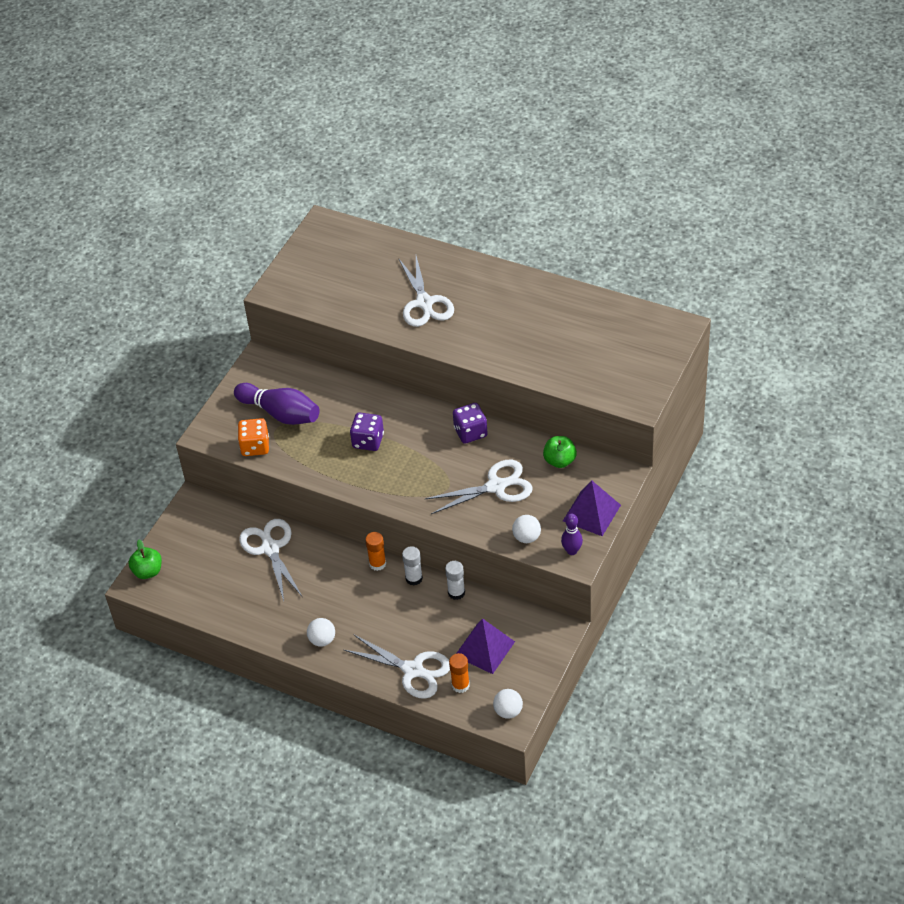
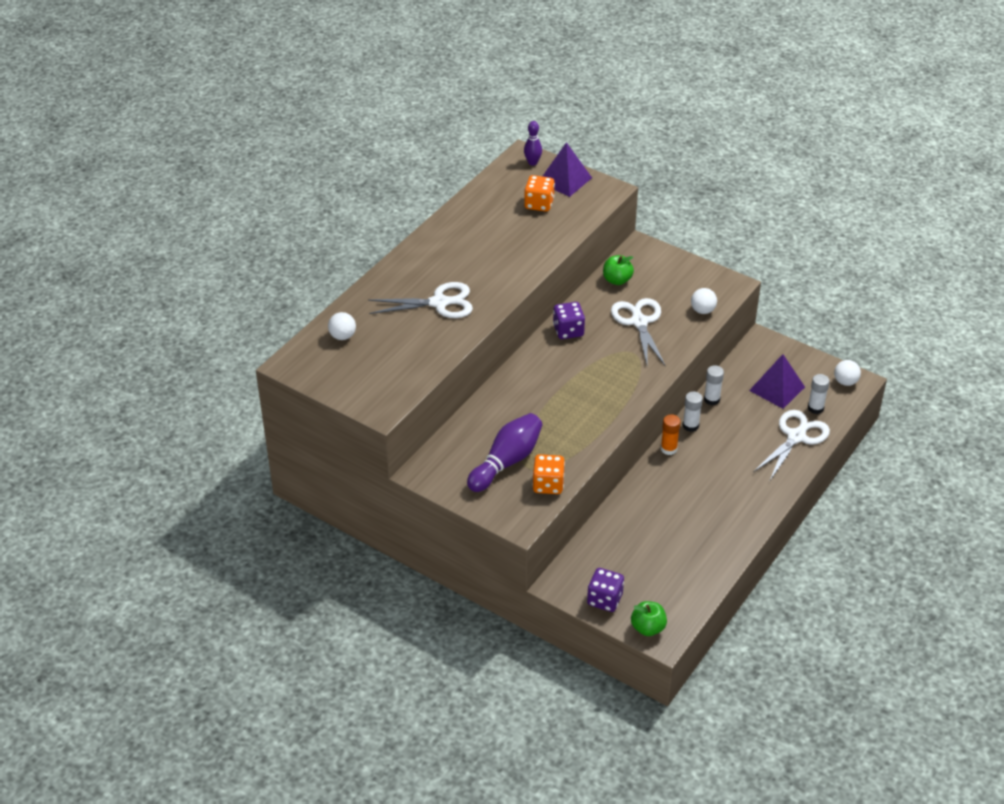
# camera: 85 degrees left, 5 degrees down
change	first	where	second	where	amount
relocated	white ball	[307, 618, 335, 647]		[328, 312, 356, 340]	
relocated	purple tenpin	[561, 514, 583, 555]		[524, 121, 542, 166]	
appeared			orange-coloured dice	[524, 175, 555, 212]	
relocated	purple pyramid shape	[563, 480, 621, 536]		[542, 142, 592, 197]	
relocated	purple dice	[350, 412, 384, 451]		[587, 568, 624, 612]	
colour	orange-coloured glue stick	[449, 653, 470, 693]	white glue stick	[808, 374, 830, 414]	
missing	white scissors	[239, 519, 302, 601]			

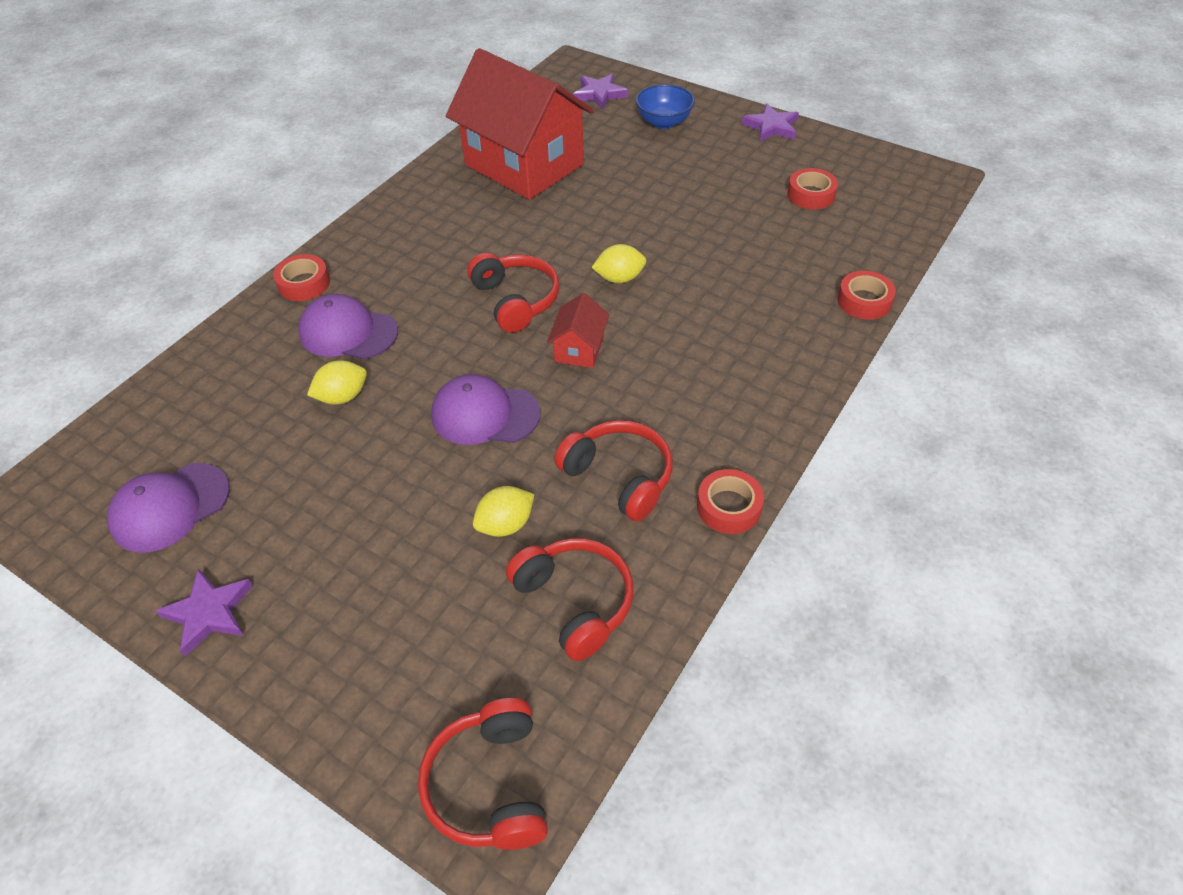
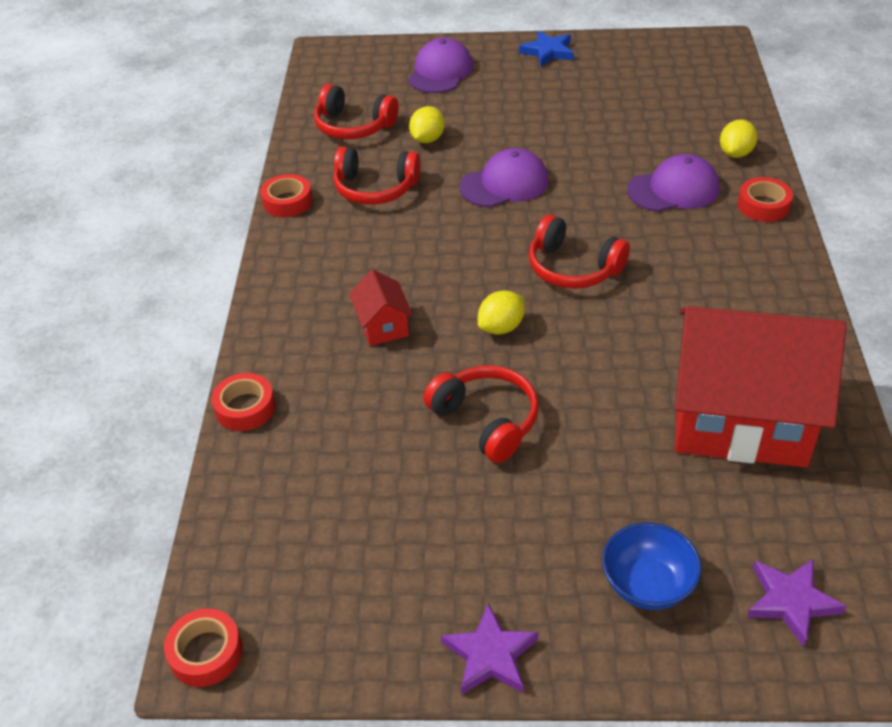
# camera: 150 degrees right, 5 degrees down
change	first	where	second	where	amount
relocated	crimson tape	[787, 168, 838, 209]		[164, 608, 243, 687]	
relocated	crimson cottage	[547, 293, 609, 368]		[349, 269, 413, 346]	
relocated	purple baseball cap	[107, 463, 230, 553]		[408, 38, 473, 93]	
relocated	crimson over-ear headphones	[418, 698, 548, 850]		[423, 365, 539, 463]	
colour	purple star	[156, 569, 253, 656]	royal blue star	[519, 31, 574, 67]	
relocated	golden lemon	[307, 360, 367, 405]		[720, 119, 757, 158]	

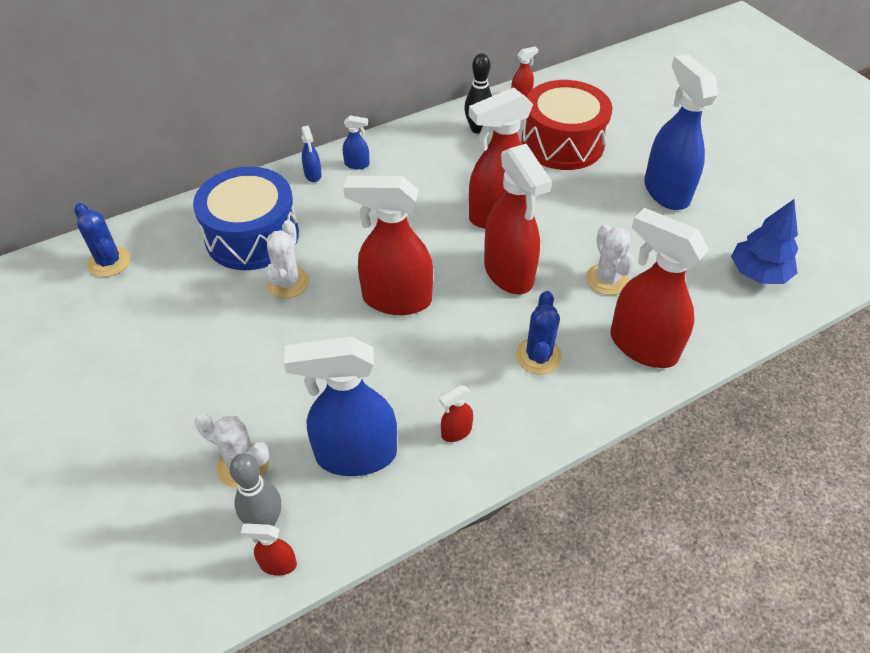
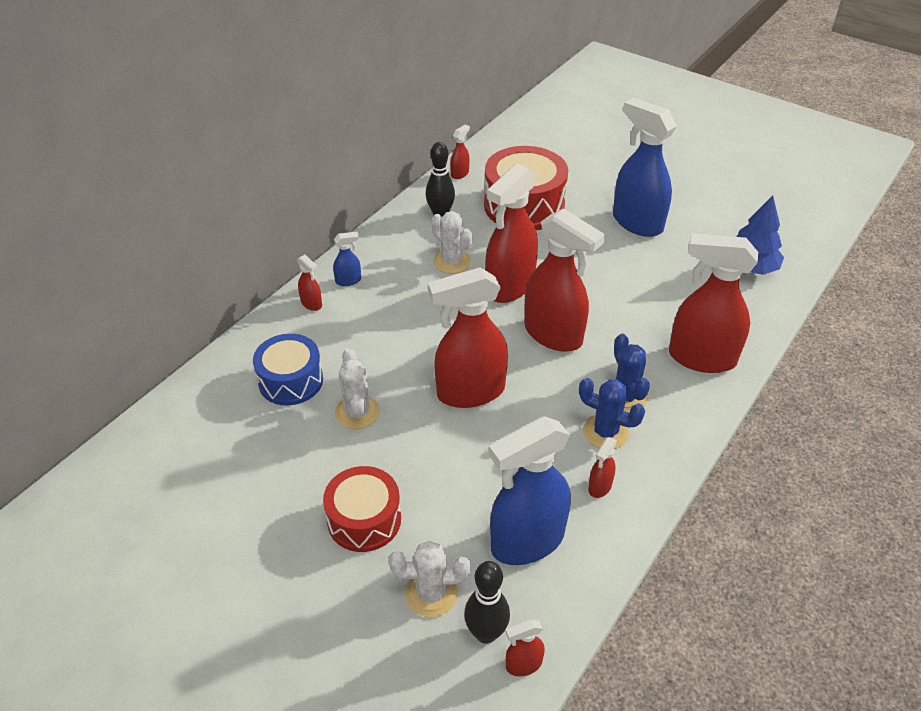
# camera: 25 degrees left, 5 degrees down
change	first	where	second	where	amount
size	royal blue drum	[193, 166, 299, 270]		[253, 334, 323, 405]	x0.65
colour	royal blue sprayer	[301, 125, 322, 182]	crimson sprayer	[297, 255, 322, 311]	
appeared			crimson drum	[323, 466, 401, 552]	
relocated	white saguaro cactus	[586, 224, 635, 295]		[431, 211, 473, 274]	
colour	grey tenpin	[229, 453, 281, 526]	jet-black tenpin	[464, 561, 510, 644]	
relocated	royal blue saguaro cactus	[74, 203, 131, 277]		[579, 378, 645, 449]	

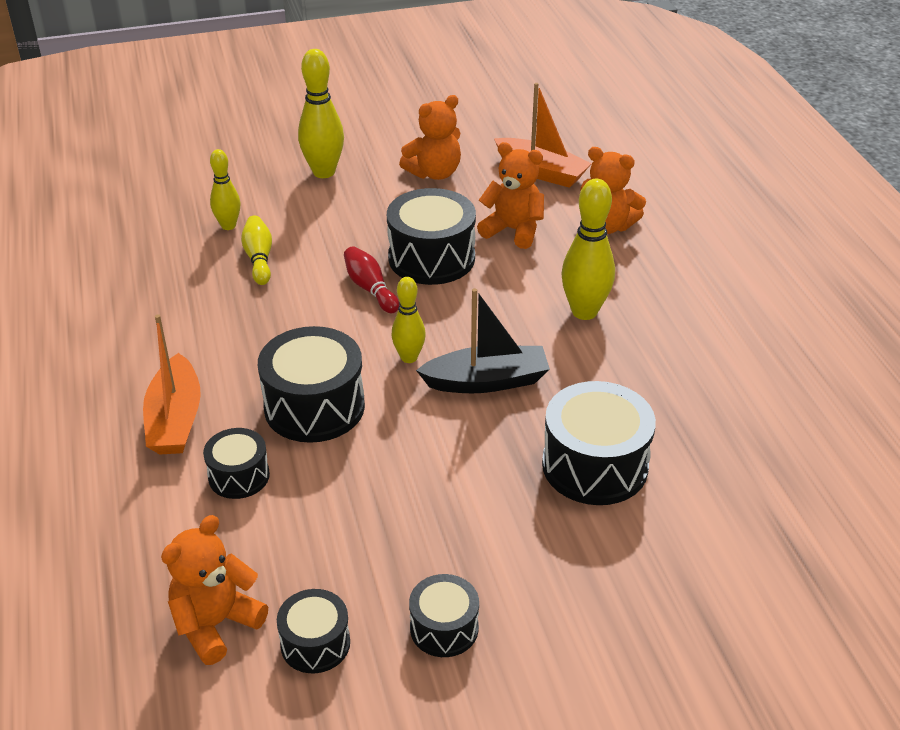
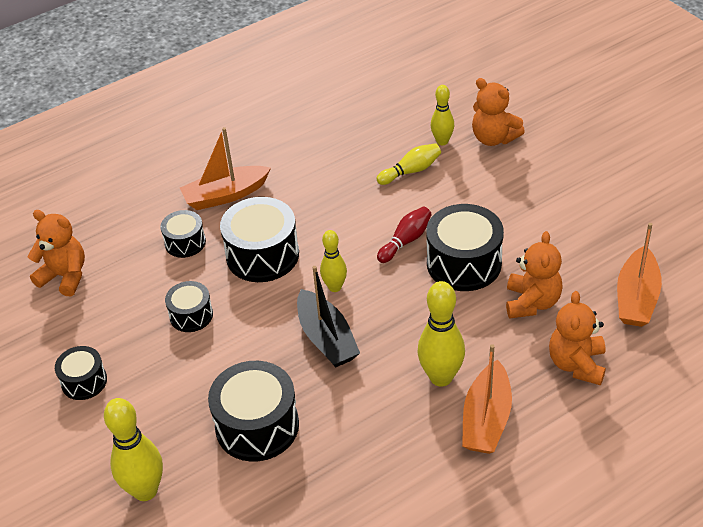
# camera: 75 degrees right, 5 degrees up
change	first	where	second	where	amount
relocated	golden tenpin	[298, 49, 344, 178]		[104, 398, 163, 501]	
relocated	jet-black drum	[277, 589, 350, 673]		[165, 281, 213, 332]	
appeared			orange-coloured sailboat	[462, 344, 512, 454]	
relocated	orange-coloured stuffed bear	[399, 95, 461, 180]		[472, 78, 525, 146]	

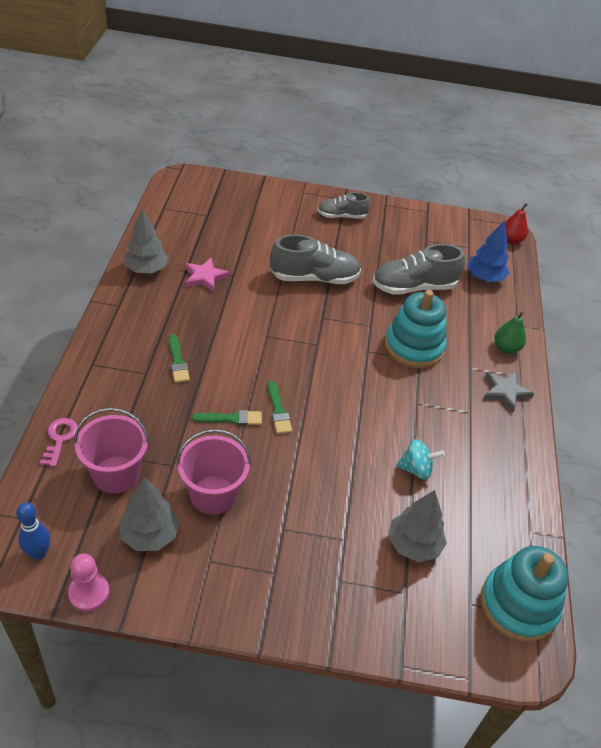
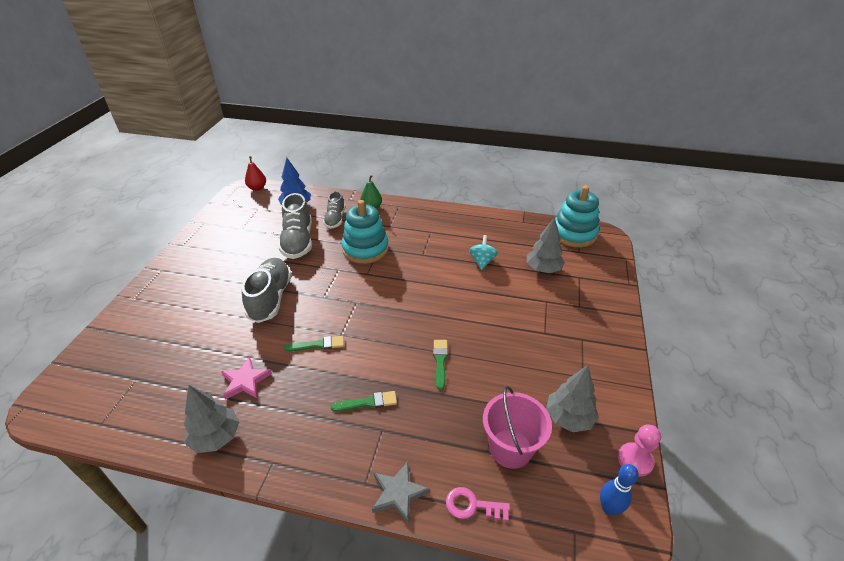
# camera: 80 degrees left, 5 degrees down
change	first	where	second	where	amount
relocated	green paintbrush	[268, 381, 292, 434]		[284, 336, 344, 351]	
relocated	grey shoe	[317, 192, 370, 219]		[323, 191, 345, 229]	
relocated	grey star	[484, 372, 534, 412]		[372, 462, 430, 524]	
missing	pink pail	[176, 429, 251, 515]			

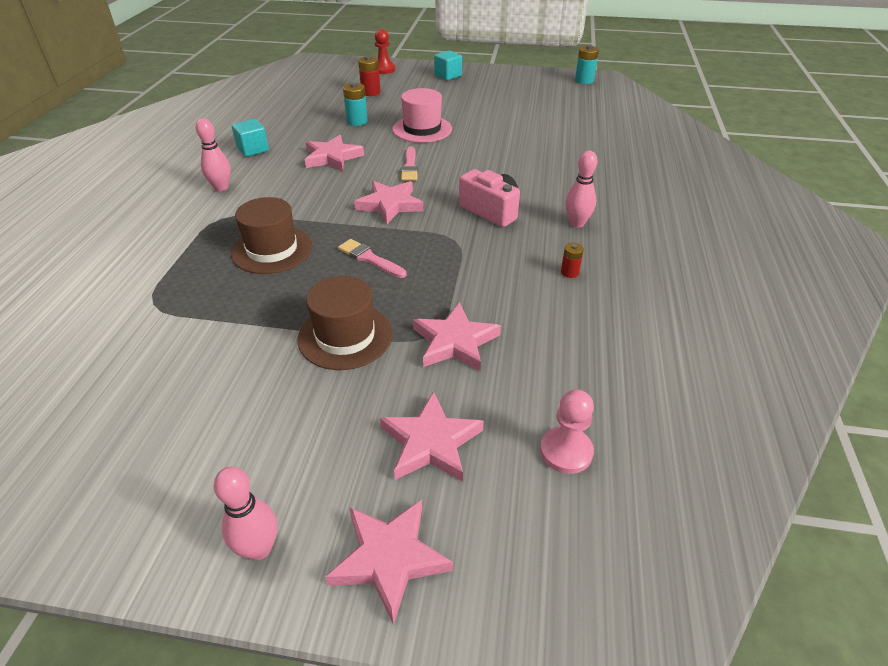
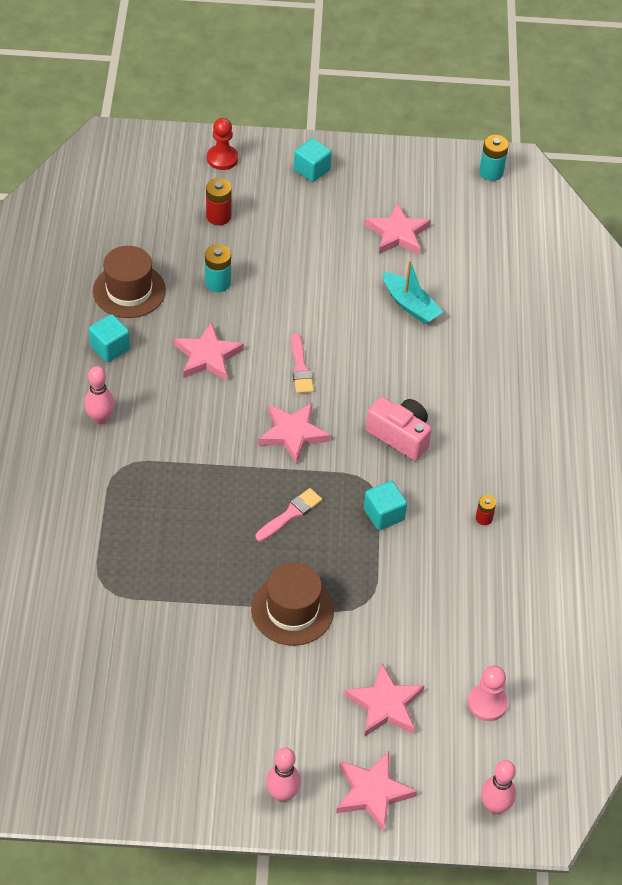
# camera: 10 degrees left, 10 degrees up
change	first	where	second	where	amount
relocated	brown hat	[231, 197, 313, 274]		[93, 246, 166, 318]	
spun	pink paintbrush	[338, 239, 406, 278]		[256, 488, 322, 542]	105 degrees clockwise
appeared			teal solid cube	[364, 481, 407, 530]	
relocated	pink star	[413, 302, 501, 371]		[365, 203, 431, 255]	
appeared			teal sailboat	[383, 260, 443, 324]	
relocated	pink tenpin	[565, 151, 598, 228]		[481, 760, 516, 814]	
missing	pink hat	[392, 88, 452, 143]			

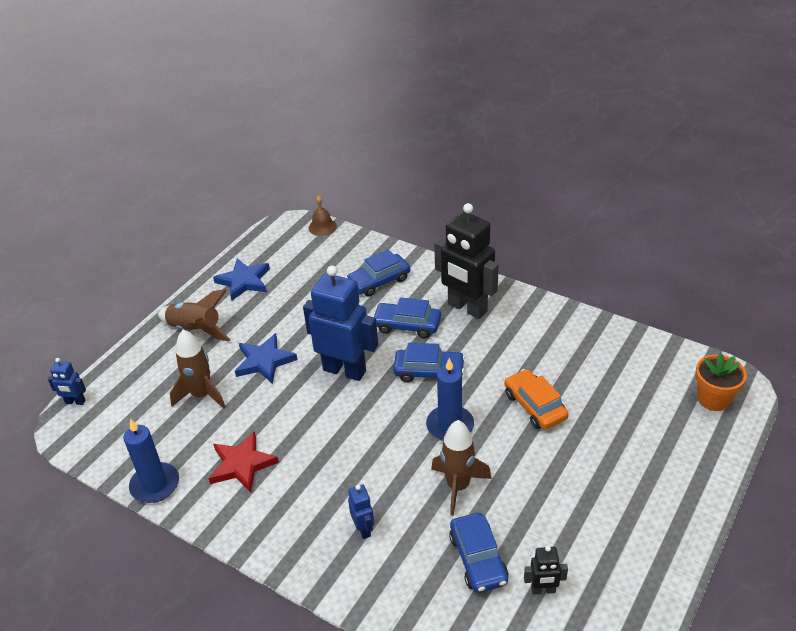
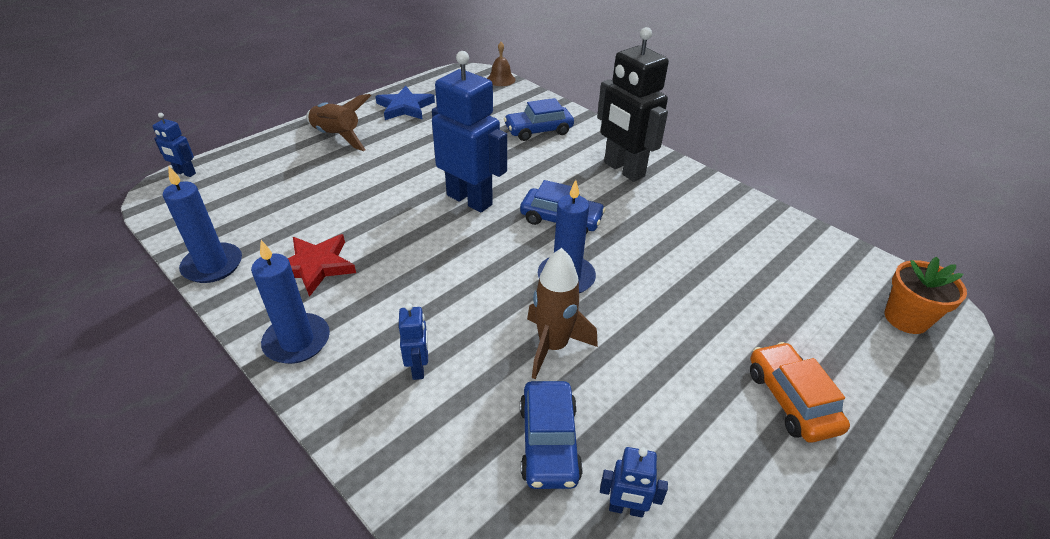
# camera: 10 degrees right, 0 degrees up
change	first	where	second	where	amount
appeared			royal blue pillar candle	[251, 240, 330, 364]	
colour	jet-black toy robot	[524, 546, 568, 595]	royal blue toy robot	[600, 447, 668, 517]	
relocated	orange-coloured toy car	[505, 369, 568, 430]		[750, 342, 850, 443]	
missing	brown toy rocket	[170, 329, 226, 409]			
missing	royal blue star	[235, 333, 297, 384]			
missing	royal blue toy car	[373, 297, 441, 338]			

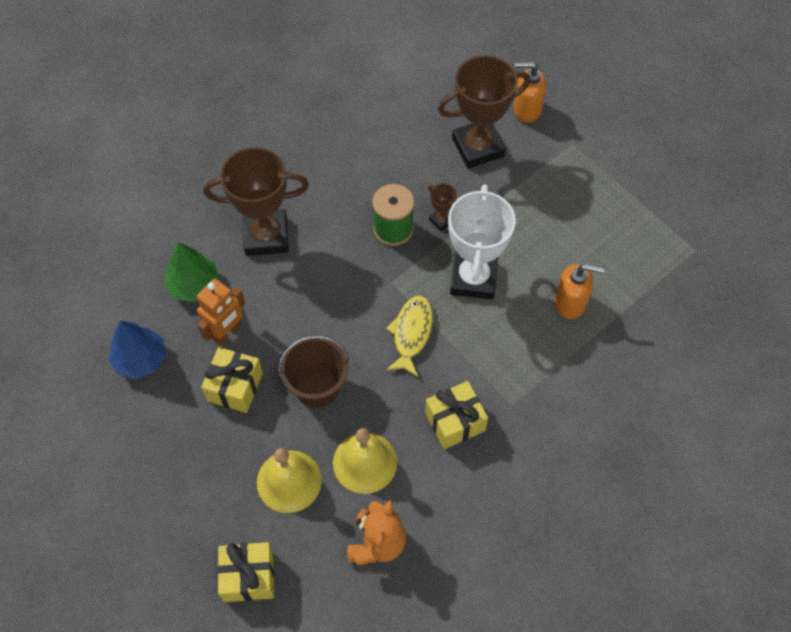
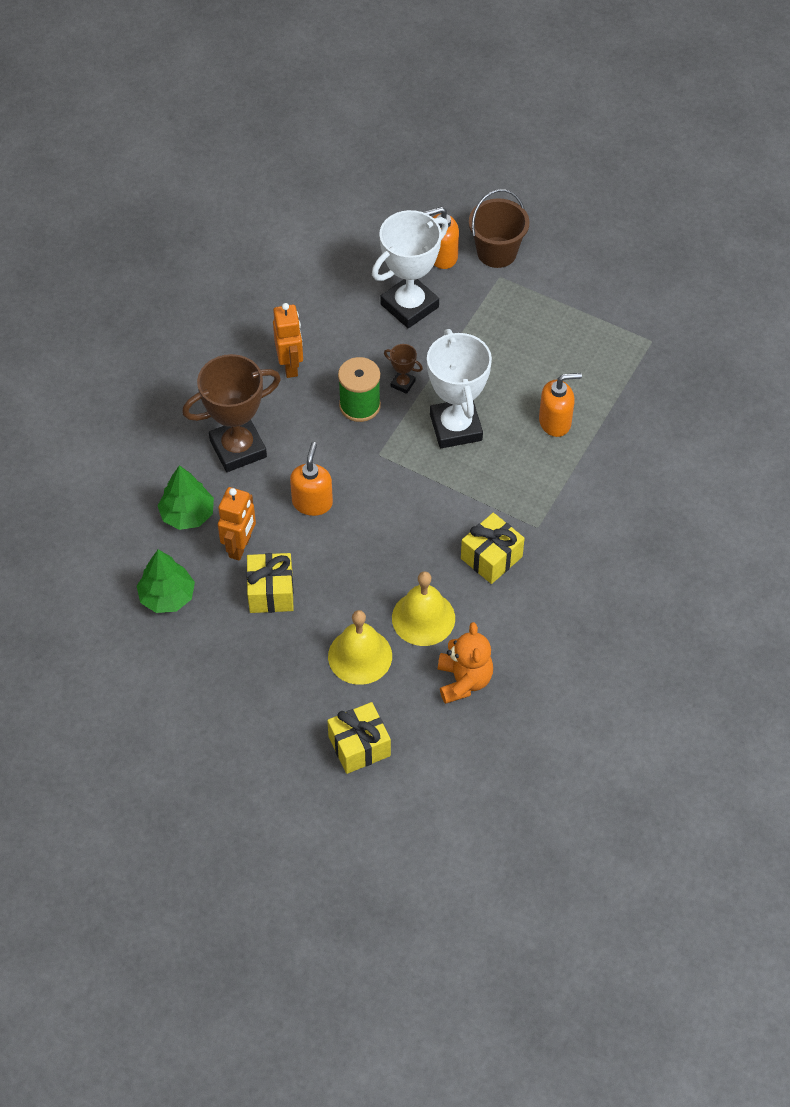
# camera: 20 degrees left, 5 degrees down
change	first	where	second	where	amount
colour	royal blue tree	[109, 321, 166, 380]	green tree	[137, 550, 195, 613]	
appeared			orange-coloured toy robot	[273, 303, 303, 378]	
appeared			orange-coloured soap dispenser	[290, 442, 333, 516]	
colour	brown award cup	[438, 55, 530, 169]	white award cup	[372, 210, 448, 328]	
relocated	brown pail	[278, 335, 349, 408]		[469, 189, 530, 268]	
missing	golden fish	[386, 296, 433, 377]			

